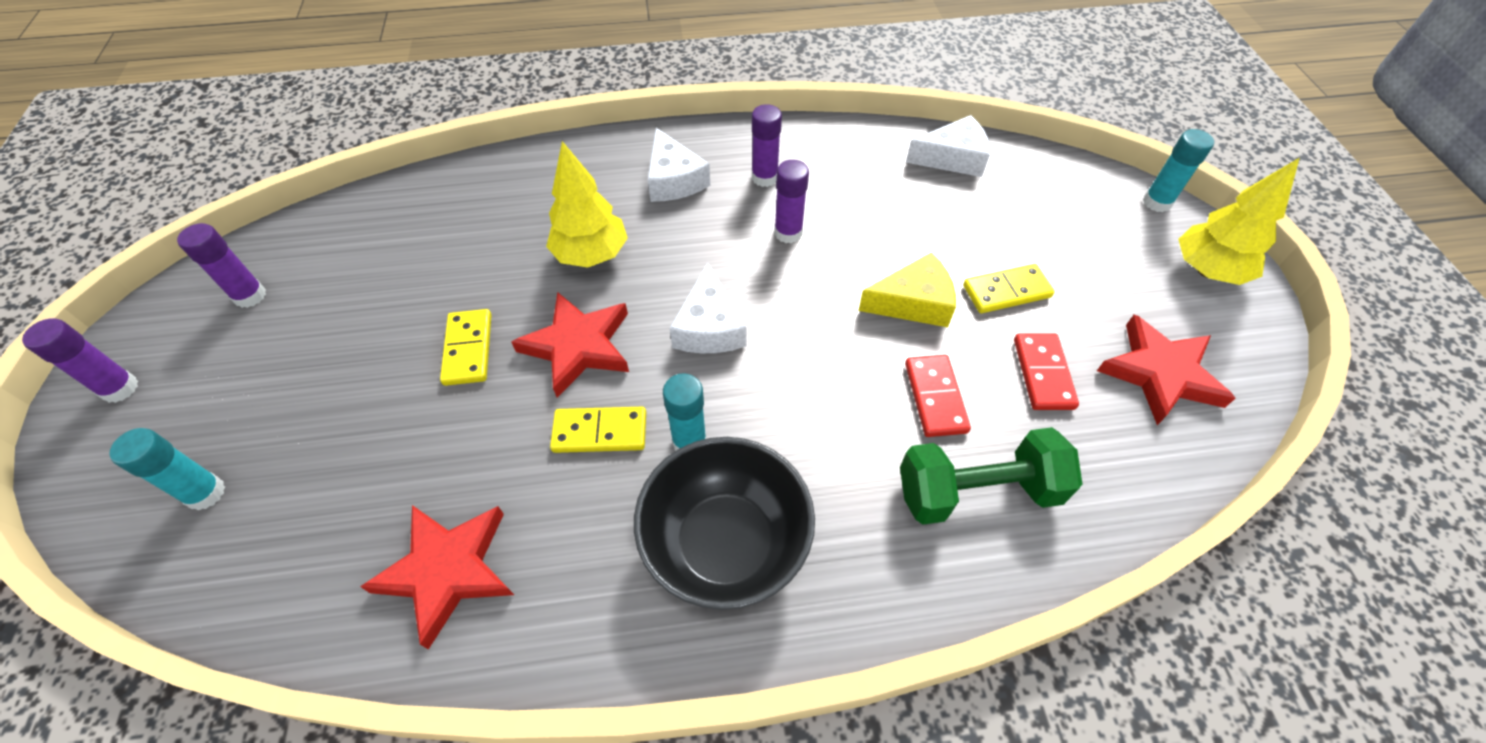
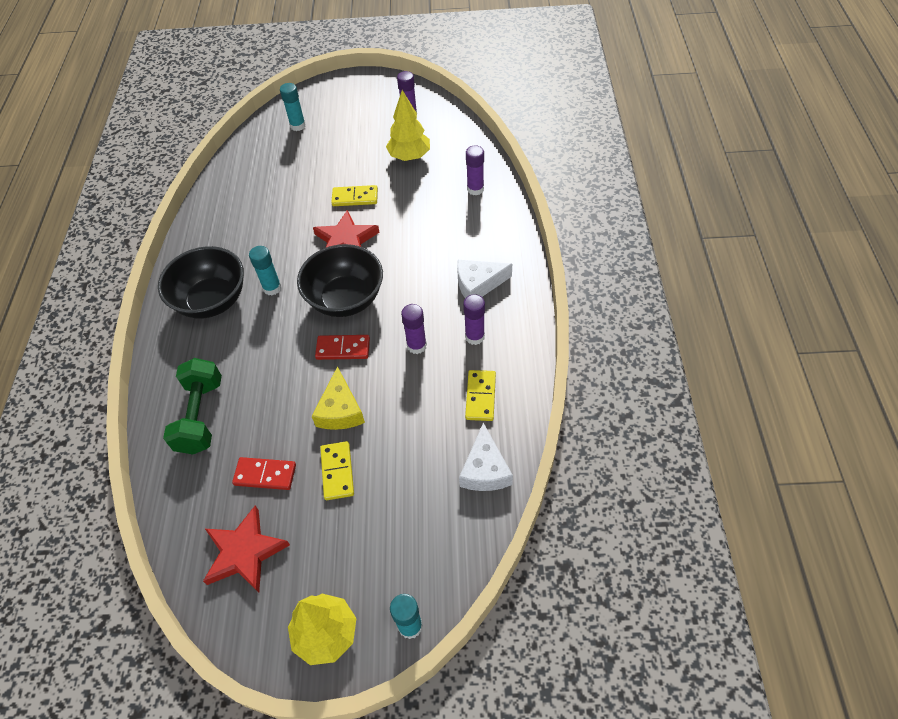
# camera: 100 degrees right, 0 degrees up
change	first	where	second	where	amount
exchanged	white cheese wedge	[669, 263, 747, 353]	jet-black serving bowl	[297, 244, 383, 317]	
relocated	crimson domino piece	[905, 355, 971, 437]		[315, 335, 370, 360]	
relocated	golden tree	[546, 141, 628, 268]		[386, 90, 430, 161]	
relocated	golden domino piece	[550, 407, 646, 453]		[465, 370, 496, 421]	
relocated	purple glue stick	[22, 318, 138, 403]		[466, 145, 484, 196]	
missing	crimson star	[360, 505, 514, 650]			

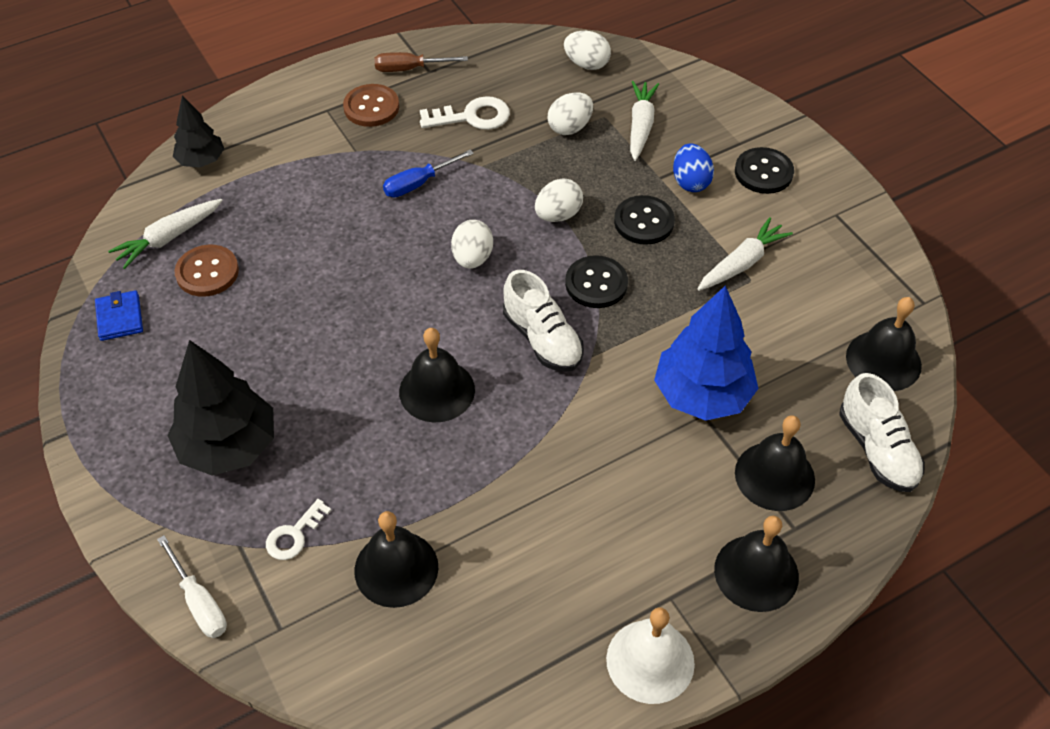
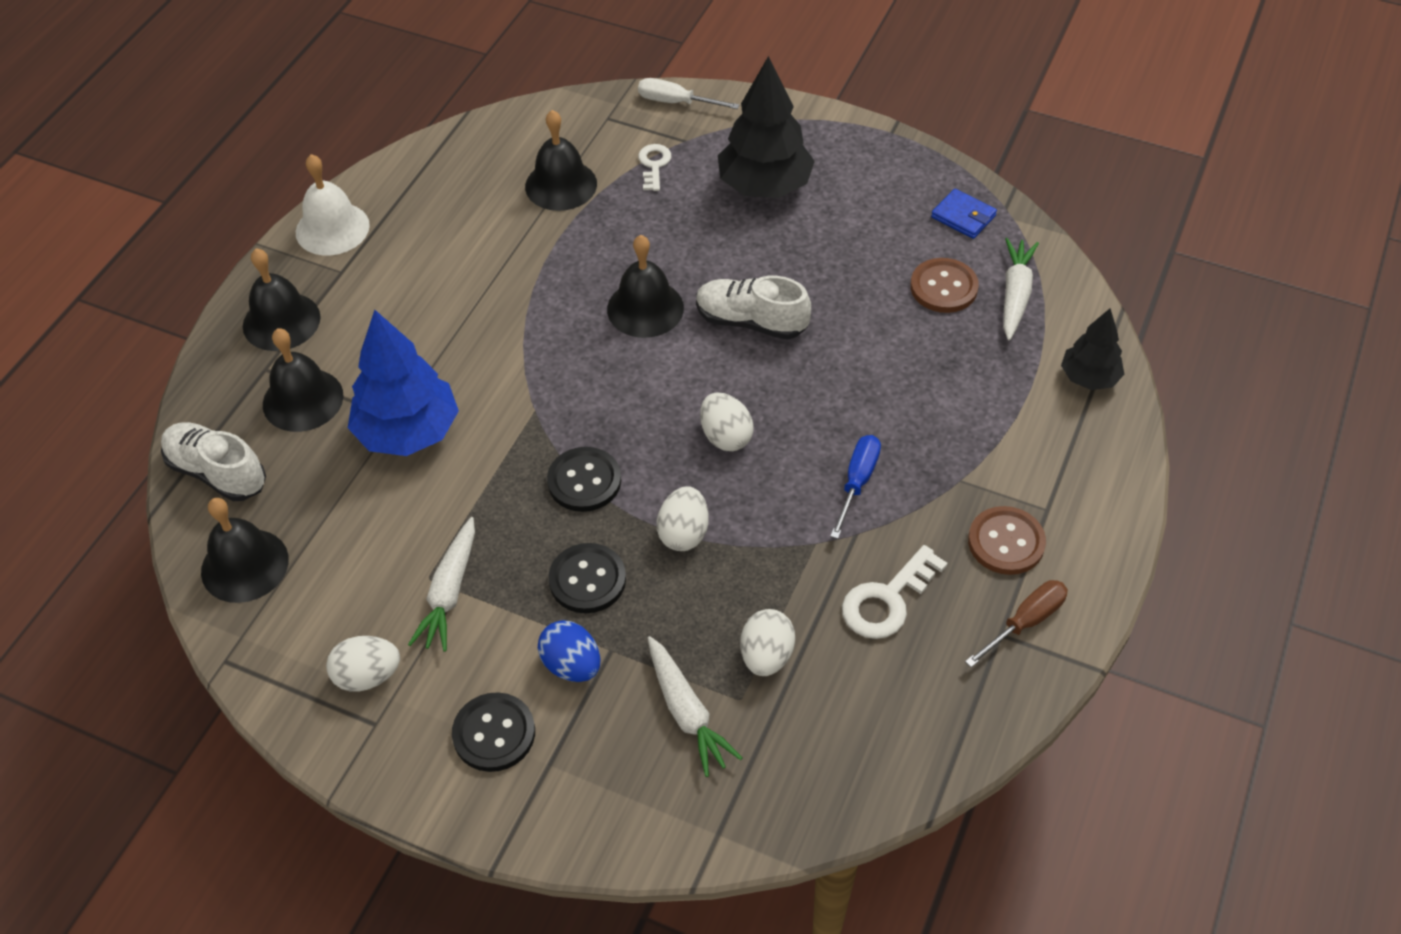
# camera: 145 degrees right, 0 degrees up
change	first	where	second	where	amount
relocated	white egg shape	[564, 31, 611, 70]		[326, 636, 400, 692]	
relocated	white shoe	[503, 270, 584, 372]		[696, 276, 811, 339]	

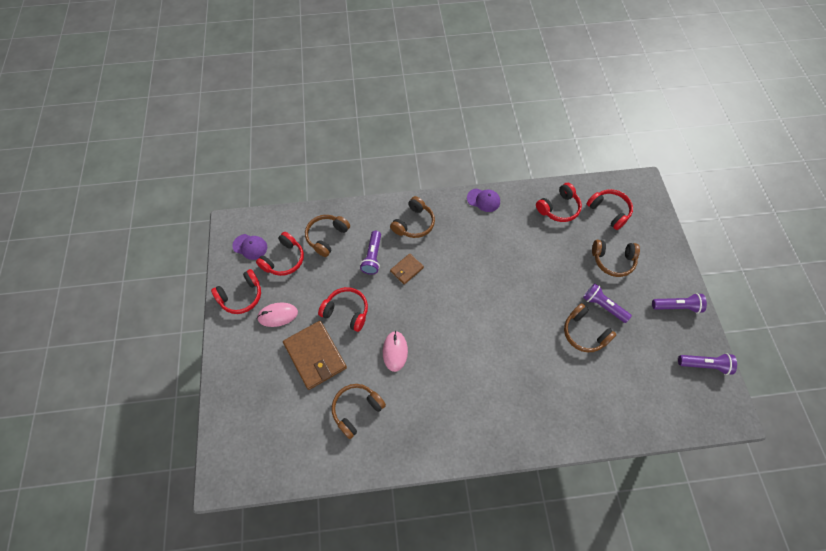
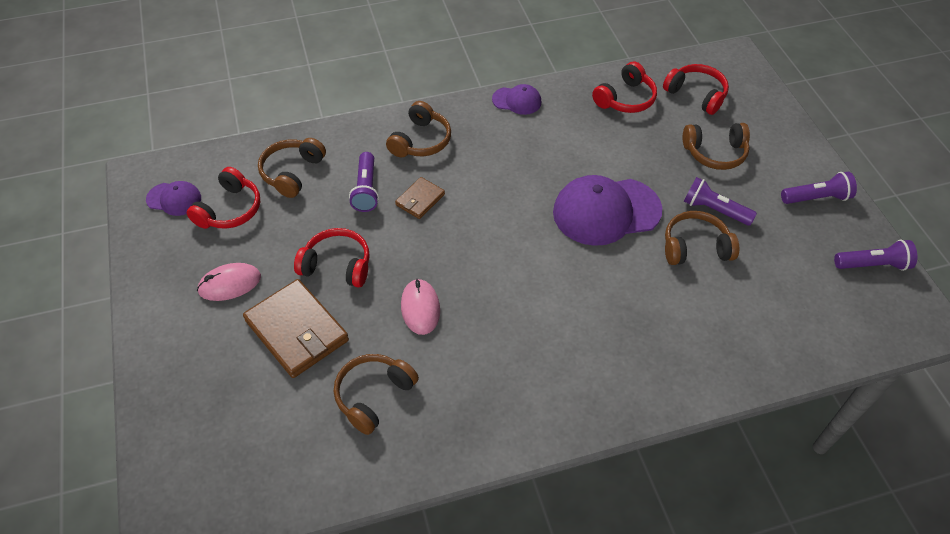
# camera: 10 degrees left, 10 degrees down
change	first	where	second	where	amount
appeared			purple baseball cap	[553, 175, 662, 246]	
spun	brown over-ear headphones	[564, 303, 617, 352]		[665, 211, 739, 265]	135 degrees clockwise
missing	crimson over-ear headphones	[211, 269, 261, 314]			

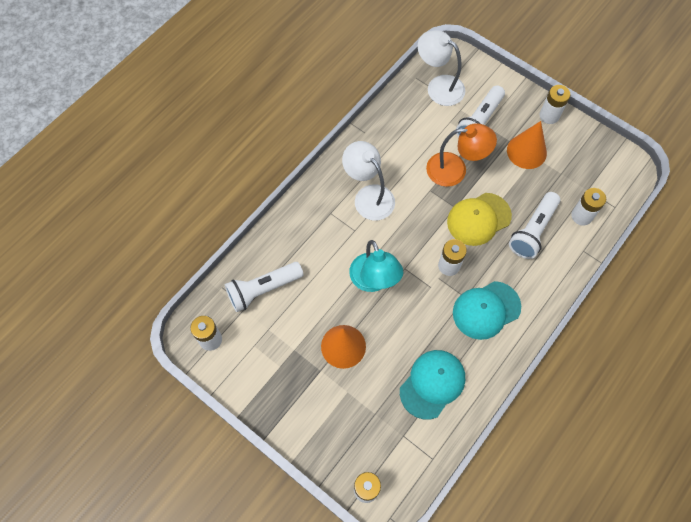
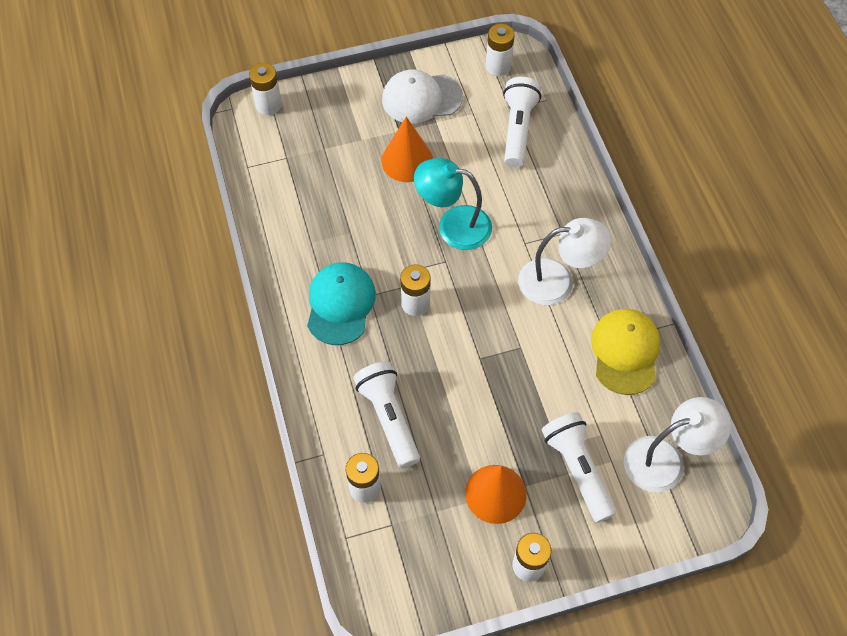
# camera: 125 degrees right, 5 degrees down
change	first	where	second	where	amount
appeared			white baseball cap	[382, 70, 463, 124]	
relocated	golden baseball cap	[447, 193, 512, 246]		[591, 309, 660, 395]	
missing	teal baseball cap	[400, 350, 465, 419]			
missing	orange-coloured reading lamp	[426, 123, 497, 187]			

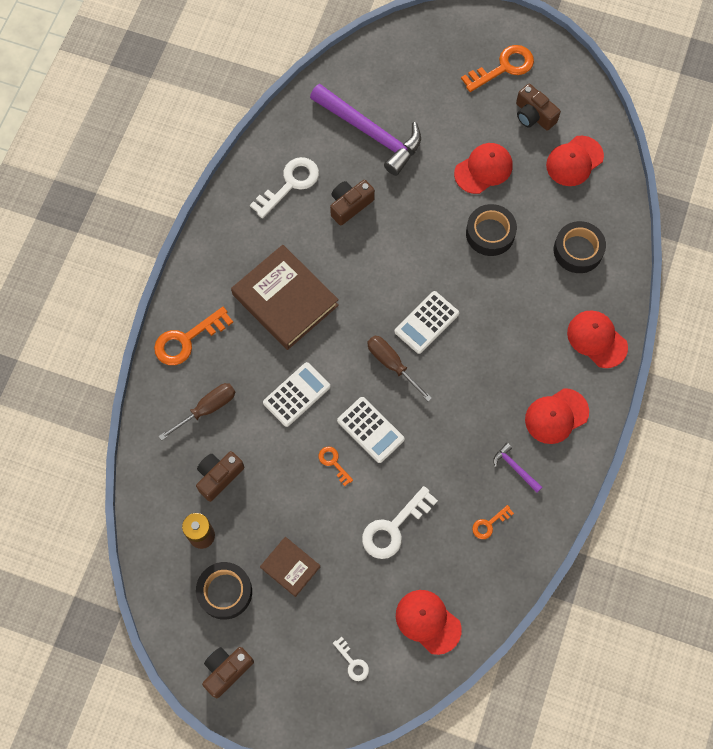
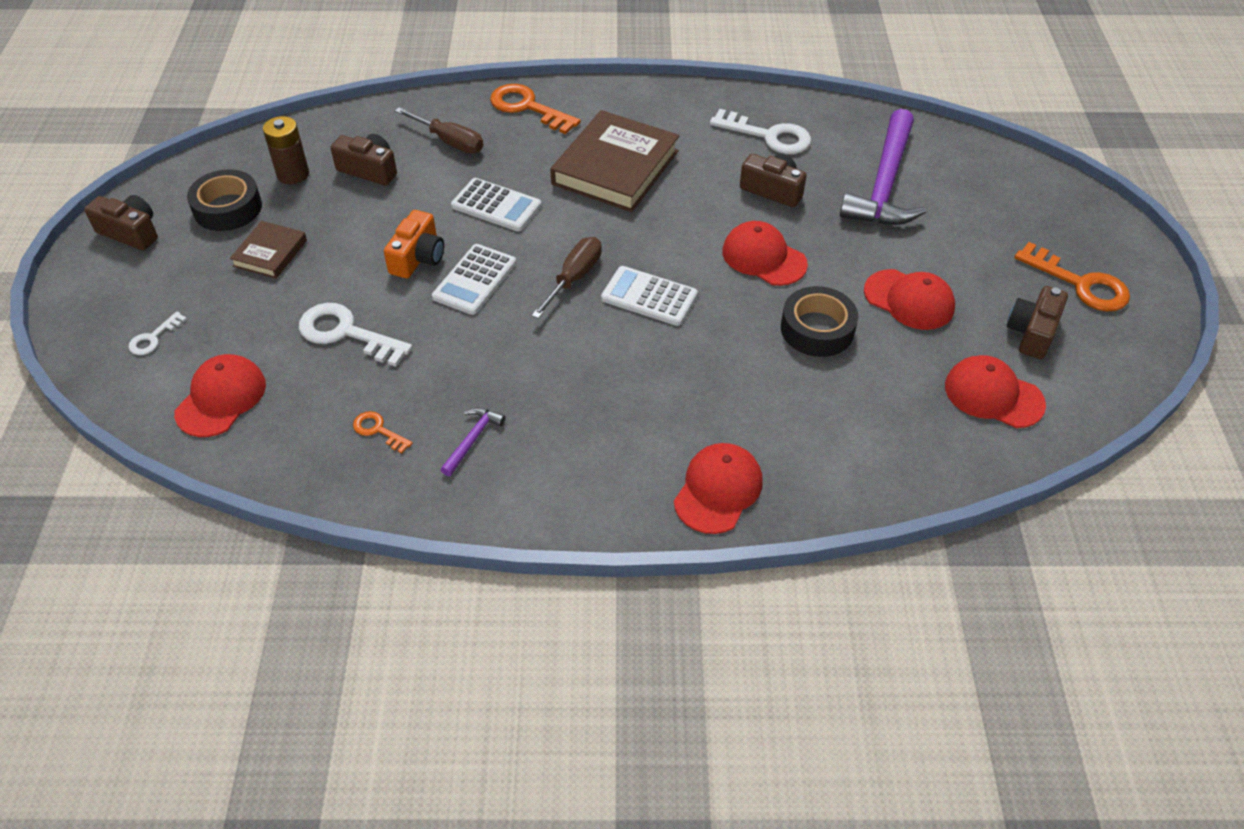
# camera: 70 degrees right, 20 degrees down
change	first	where	second	where	amount
exchanged	orange-coloured latchkey	[318, 446, 353, 486]	orange-coloured photo camera	[384, 210, 444, 278]	
relocated	crimson baseball cap	[525, 388, 589, 444]		[722, 221, 808, 286]	
missing	jet-black tape	[554, 221, 606, 273]			

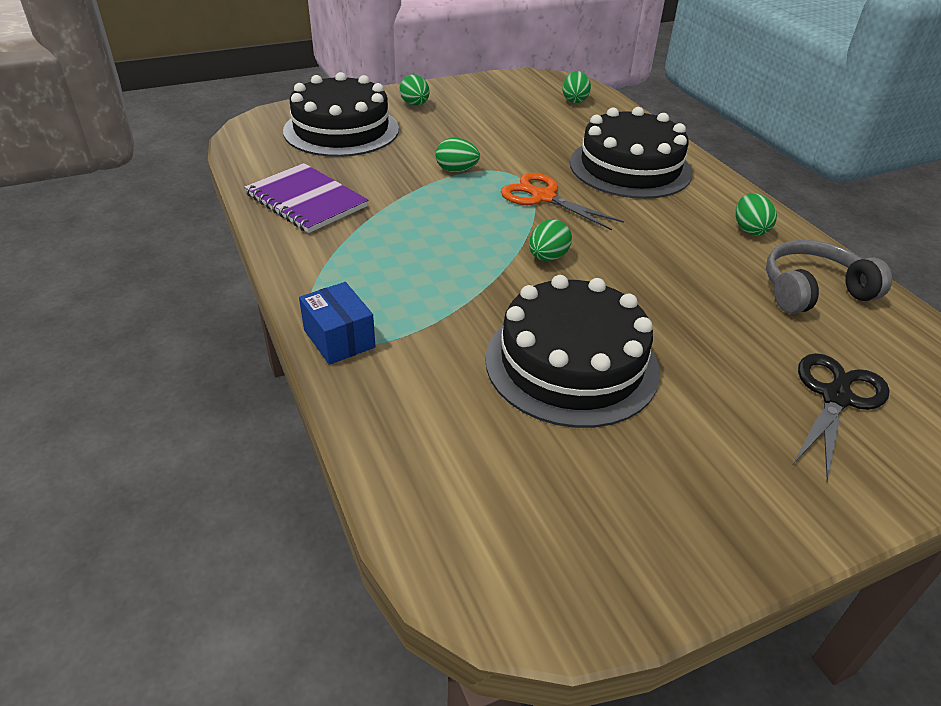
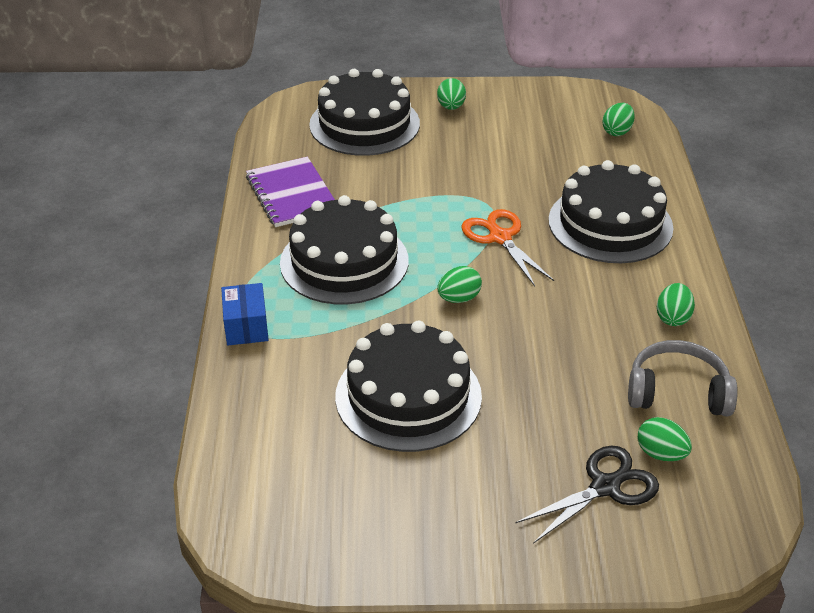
# camera: 25 degrees right, 0 degrees up
change	first	where	second	where	amount
appeared			jet-black cake	[280, 195, 409, 304]	
relocated	green egg shape	[435, 138, 480, 172]		[638, 417, 692, 461]	

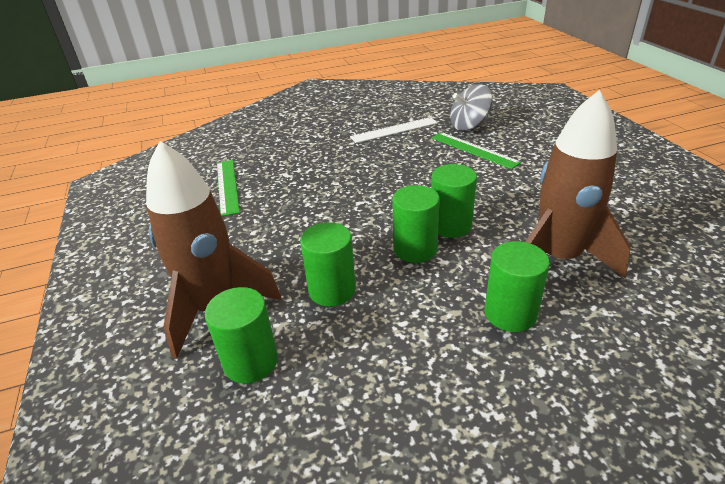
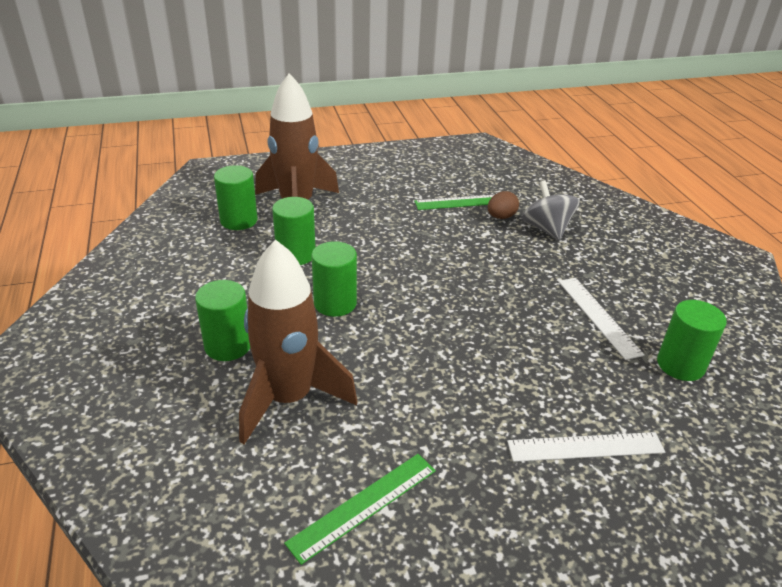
# camera: 90 degrees right, 0 degrees up
change	first	where	second	where	amount
relocated	green straightedge	[431, 132, 522, 169]		[284, 454, 436, 565]	
appeared			brown egg shape	[488, 191, 519, 219]	
appeared			white straightedge	[507, 432, 665, 462]	
relocated	grey spinning top	[450, 84, 492, 131]		[522, 180, 580, 241]	
relocated	green cylinder shape	[431, 164, 477, 238]		[657, 300, 727, 381]	

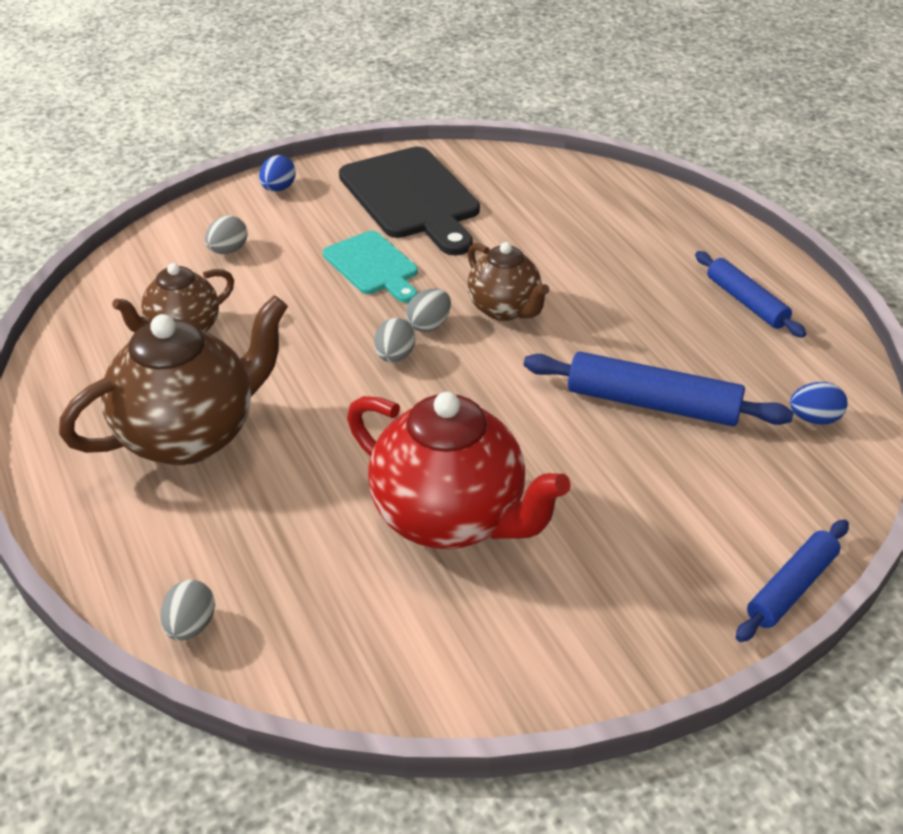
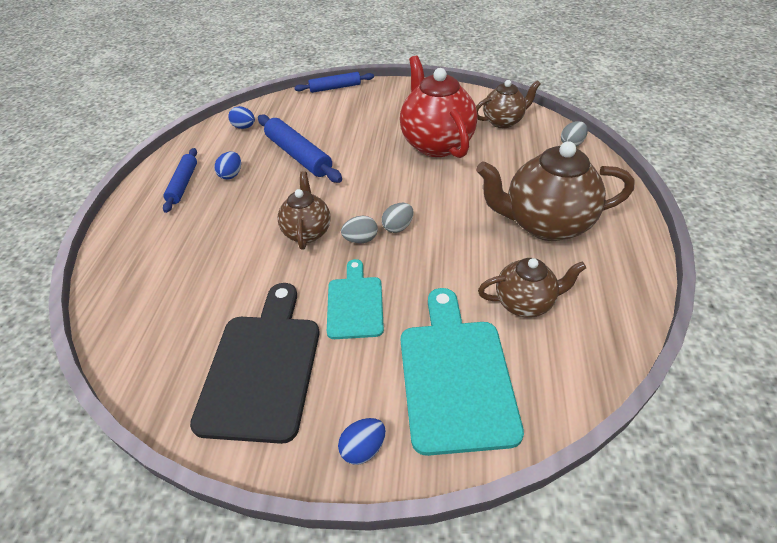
# camera: 145 degrees left, 5 degrees up
change	first	where	second	where	amount
appeared			royal blue egg shape	[214, 152, 241, 180]	
exchanged	grey egg shape	[205, 215, 248, 254]	teal chopping board	[401, 288, 524, 456]	
appeared			brown teapot	[476, 80, 541, 128]	

